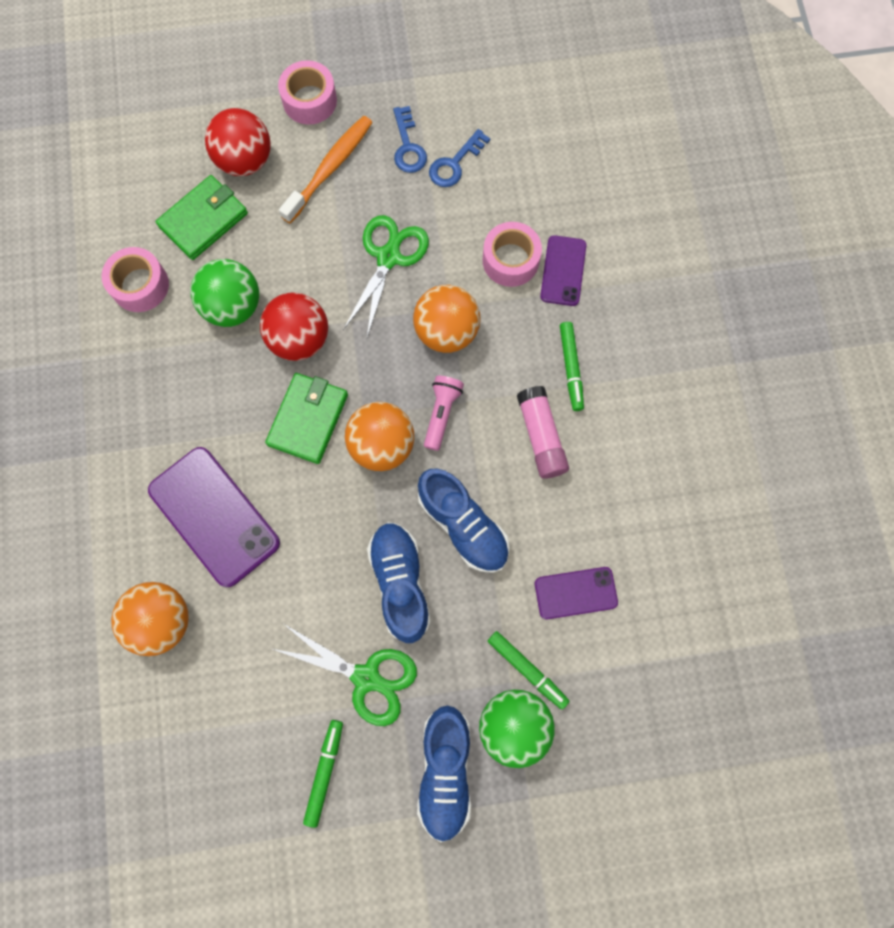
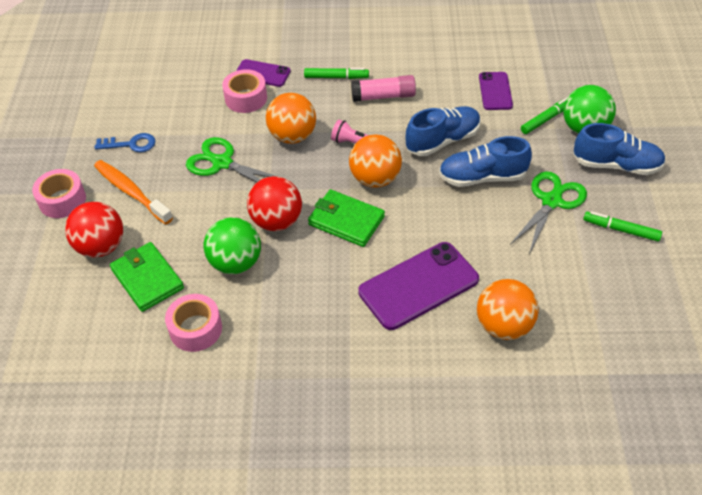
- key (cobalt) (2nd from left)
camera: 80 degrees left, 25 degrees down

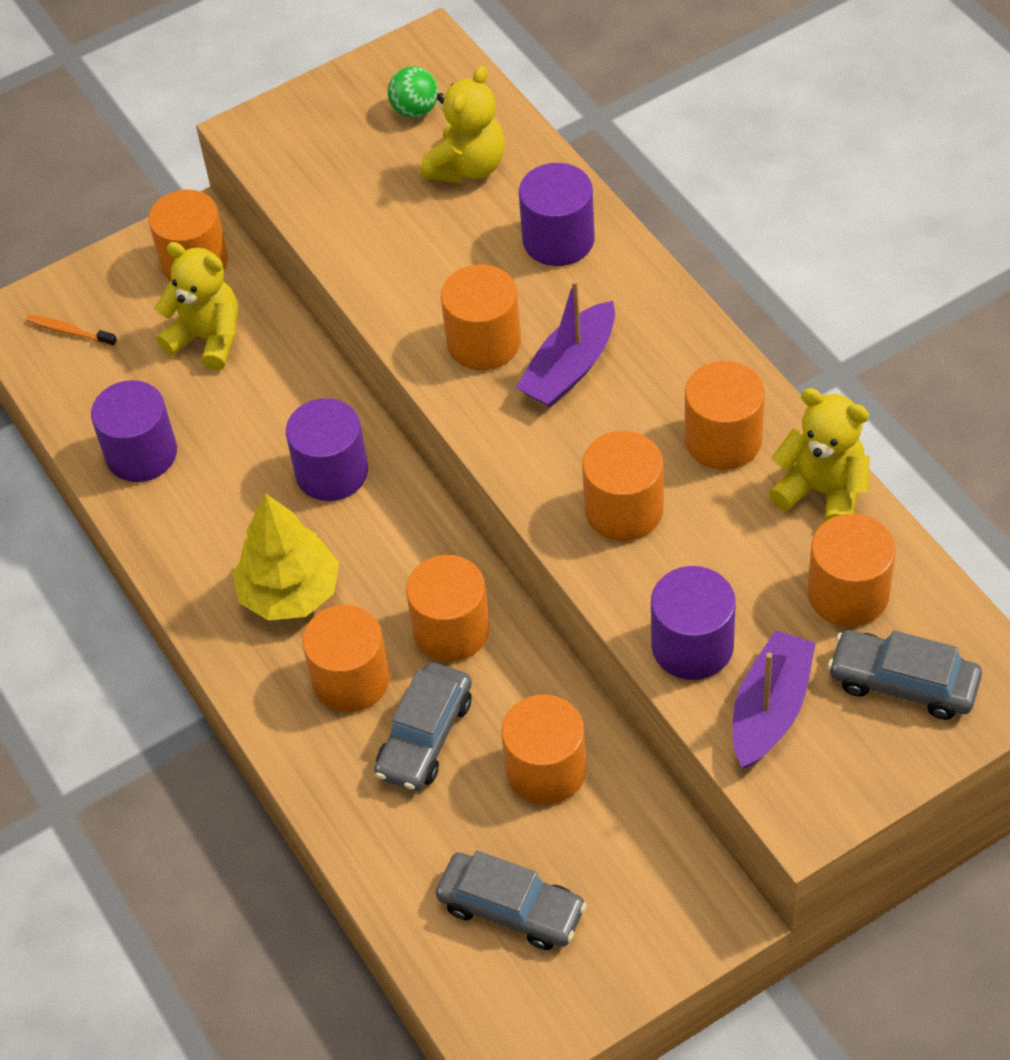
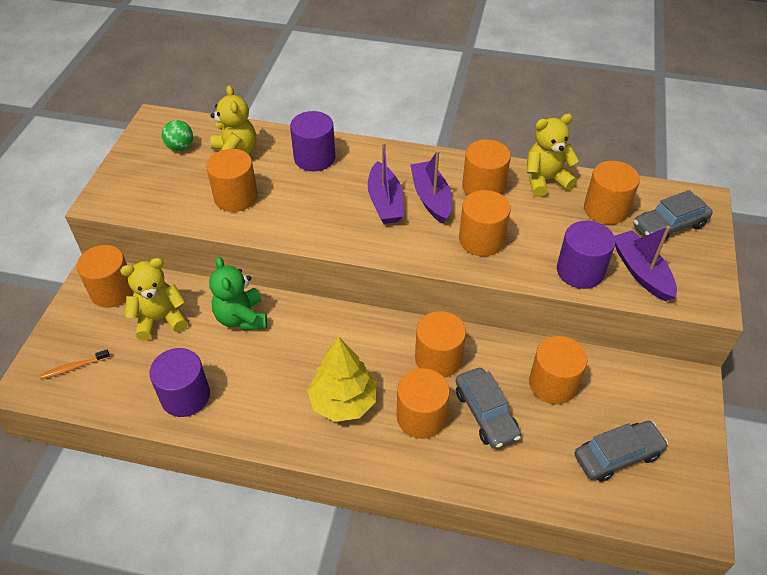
- cylinder (purple) (2nd from left)
+ teddy bear (leaf-green)
+ sailboat (purple) (2nd from left)
~ cylinder (orange) (4th from left in the first image) to cylinder (orange) (2nd from left)
camera: 50 degrees left, 5 degrees down

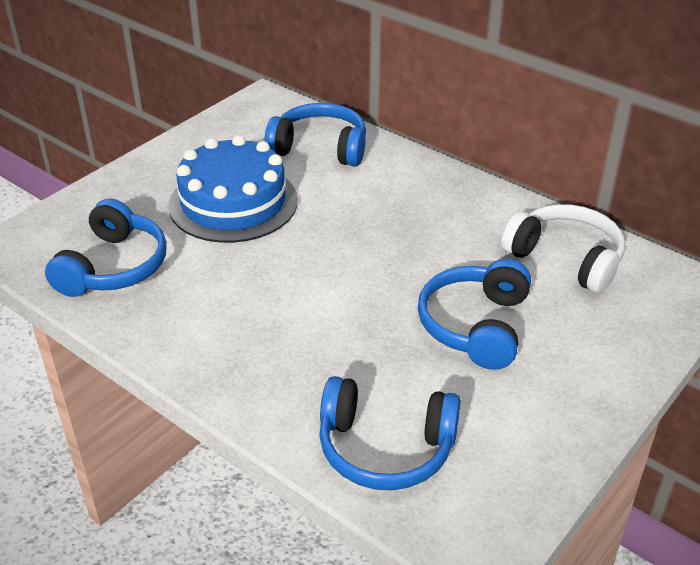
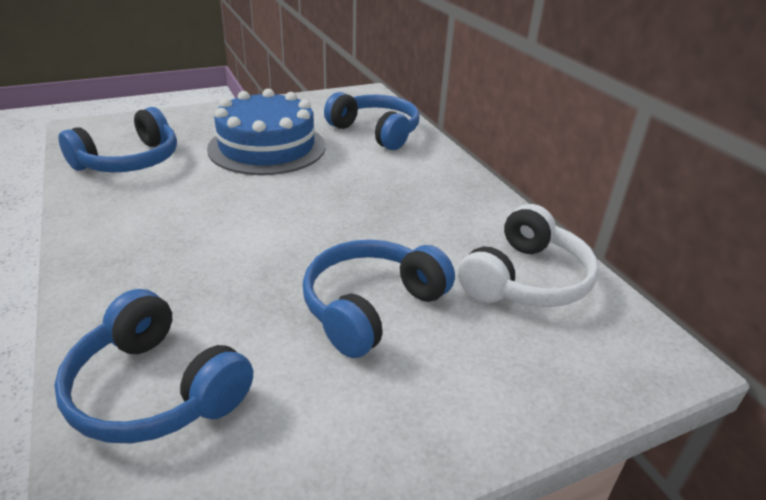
~ headset (pure white) 60 degrees clockwise
camera: 25 degrees right, 5 degrees down

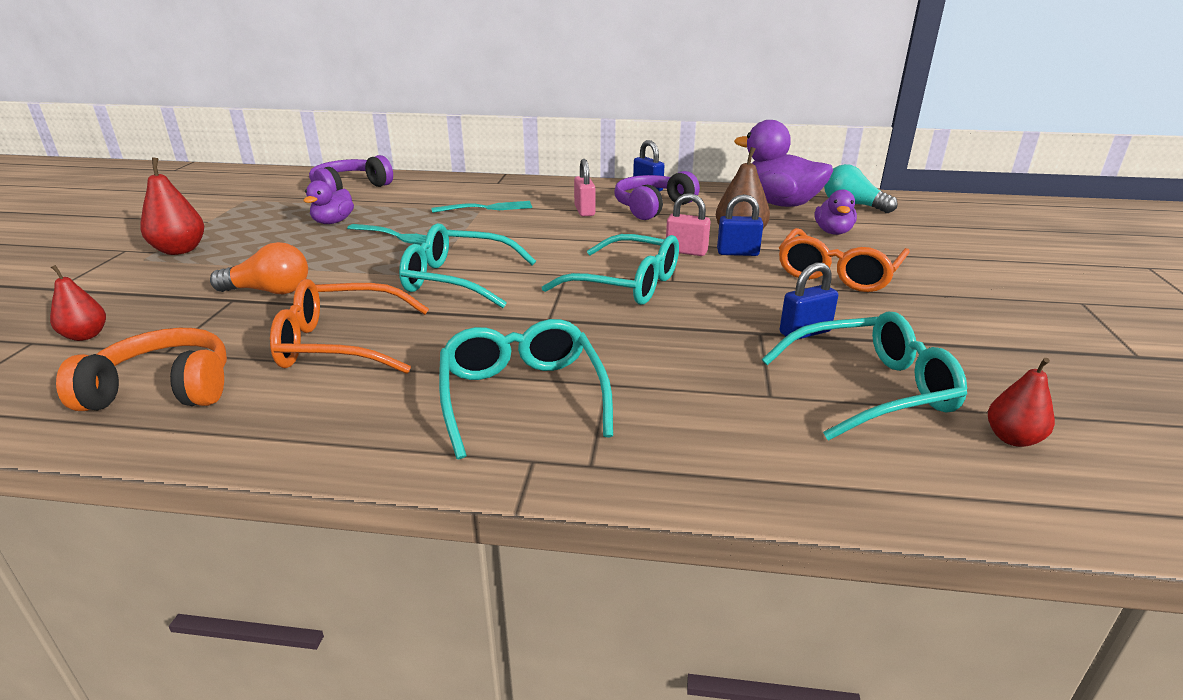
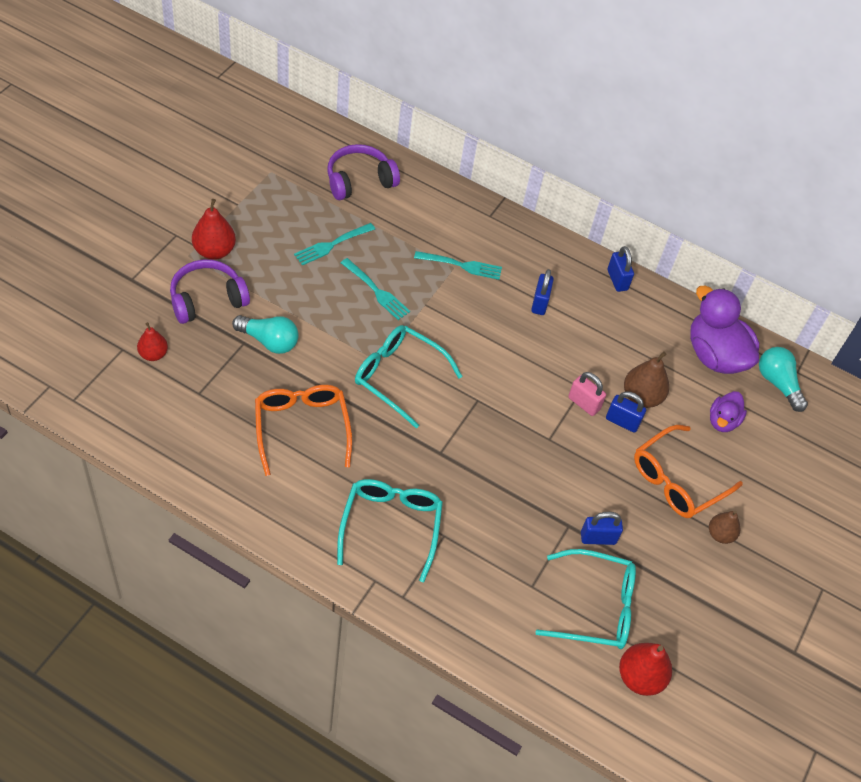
- headset (orange)
- glasses (teal) (3rd from left)
+ pear (brown) (2nd from left)
~ headset (purple) (2nd from left in the first image) to headset (purple) (1st from left)
~ rubber duck (purple) (1st from left) to dinner fork (teal) (1st from left)
~ light bulb (orange) to light bulb (teal) (1st from left)
~ lock (rose-pink) (1st from left) to lock (cobalt) (1st from left)
~ glasses (orange) (1st from left) 60 degrees clockwise
~ pear (scarlet) (3rd from left) x1.54
camera: 15 degrees right, 25 degrees up

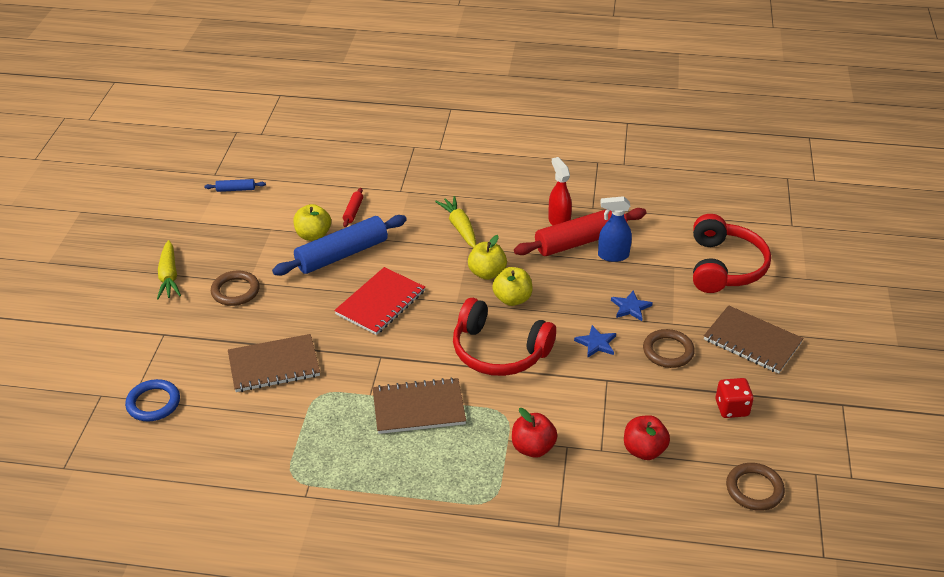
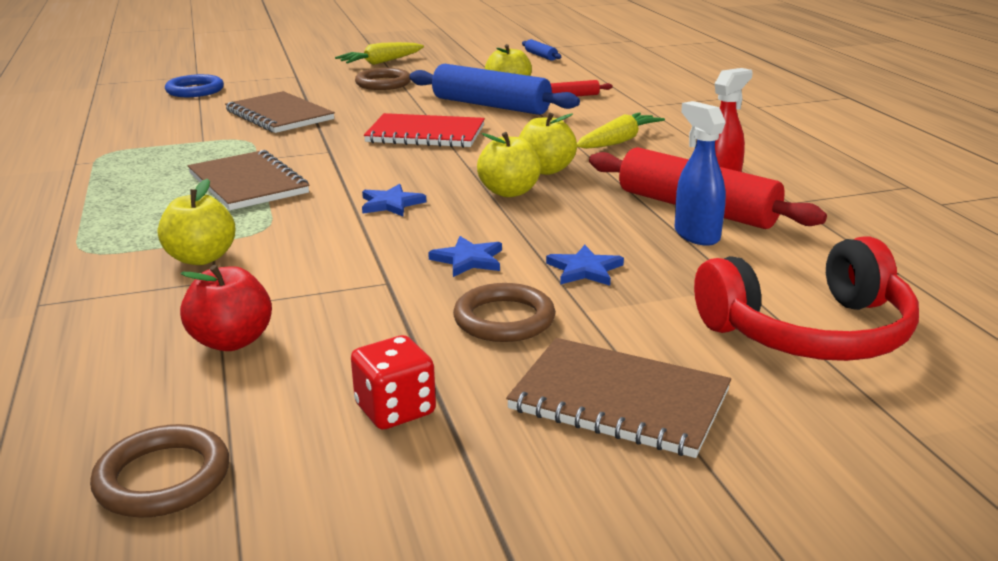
~ headset (scarlet) (1st from left) to star shape (cobalt) (1st from left)
~ apple (scarlet) (1st from left) to apple (yellow) (1st from left)
~ exercise book (brown) (3rd from left) 75 degrees counterclockwise
camera: 65 degrees right, 15 degrees down

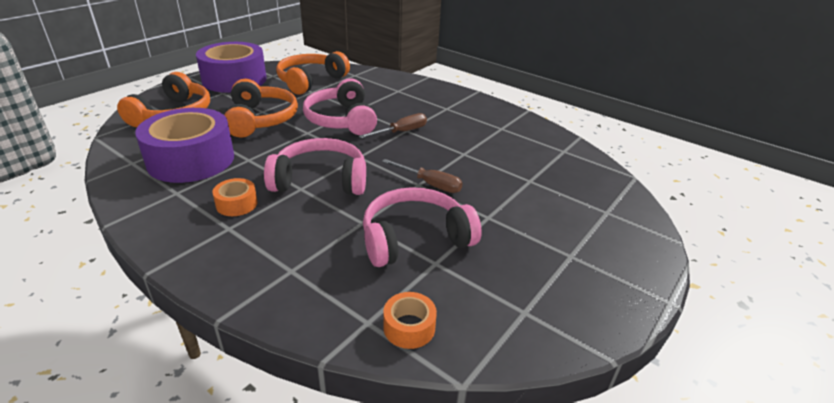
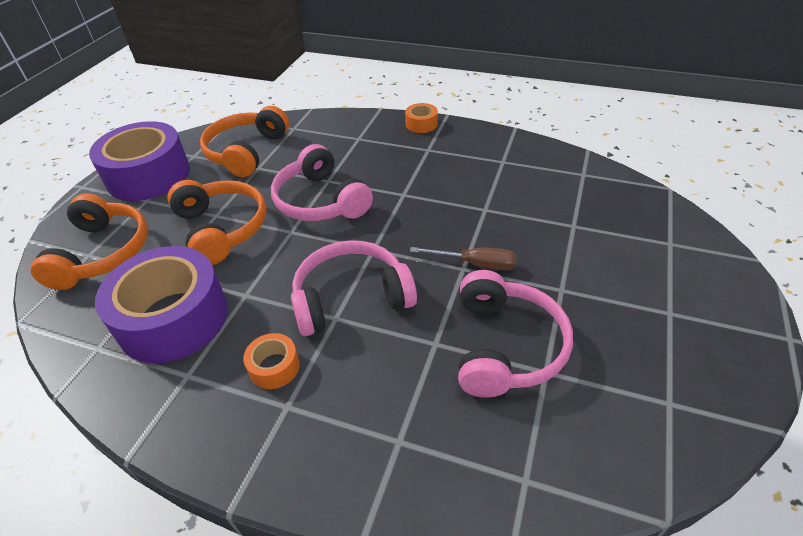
- screwdriver (brown) (1st from left)
~ tape (orange) (2nd from left)
~ headset (rose-pink) (3rd from left) 135 degrees clockwise
camera: 15 degrees left, 10 degrees up

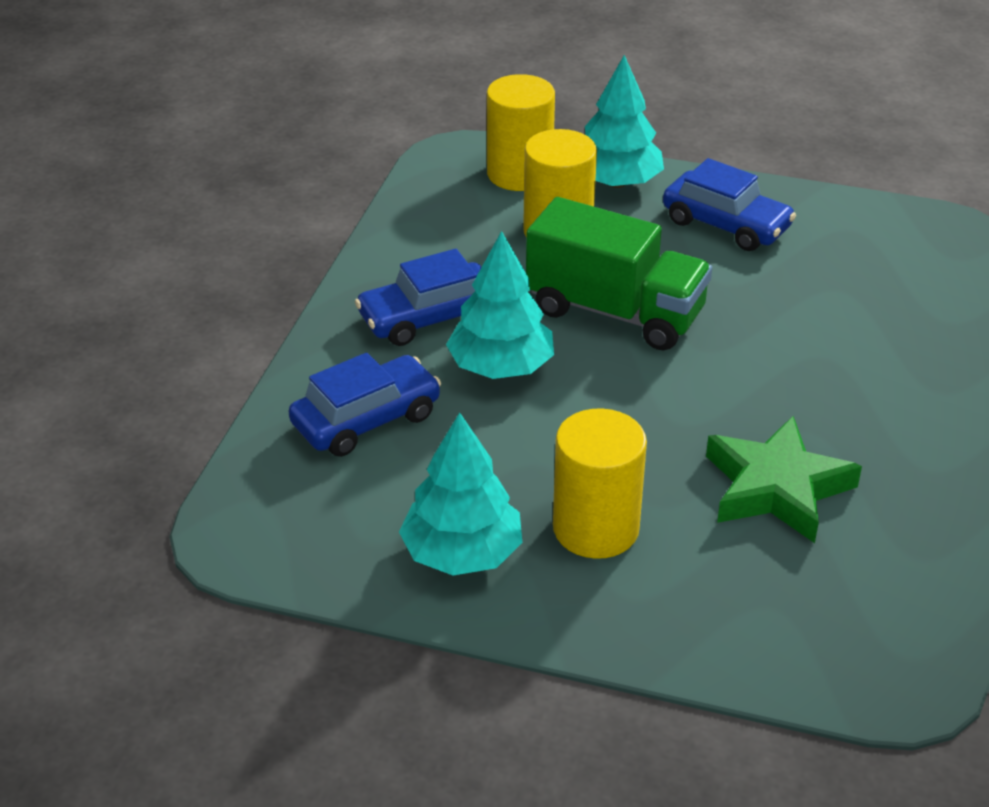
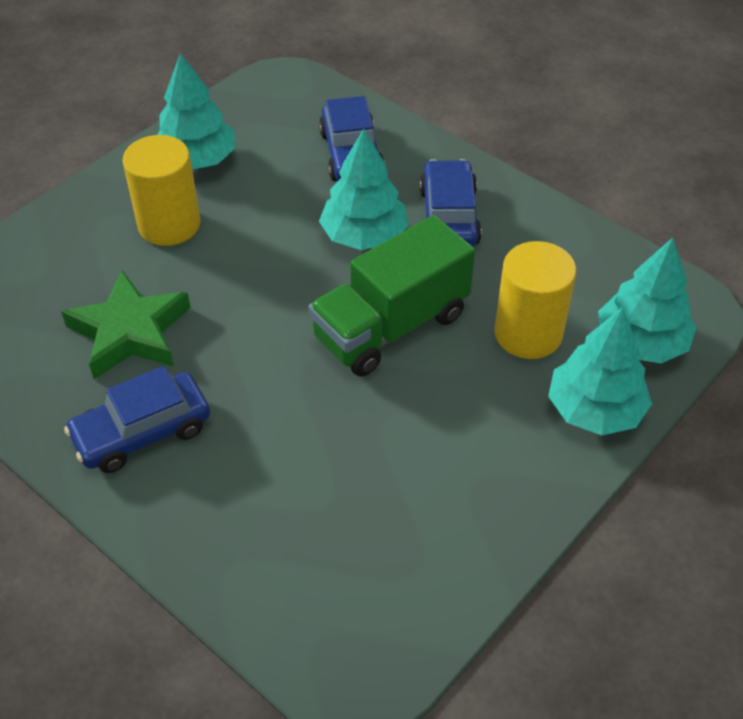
~ automobile (cobalt) (3rd from left in the first image) to automobile (cobalt) (1st from left)
~ cylinder (yellow) (1st from left) to toy tree (teal) (4th from left)
camera: 115 degrees right, 10 degrees up

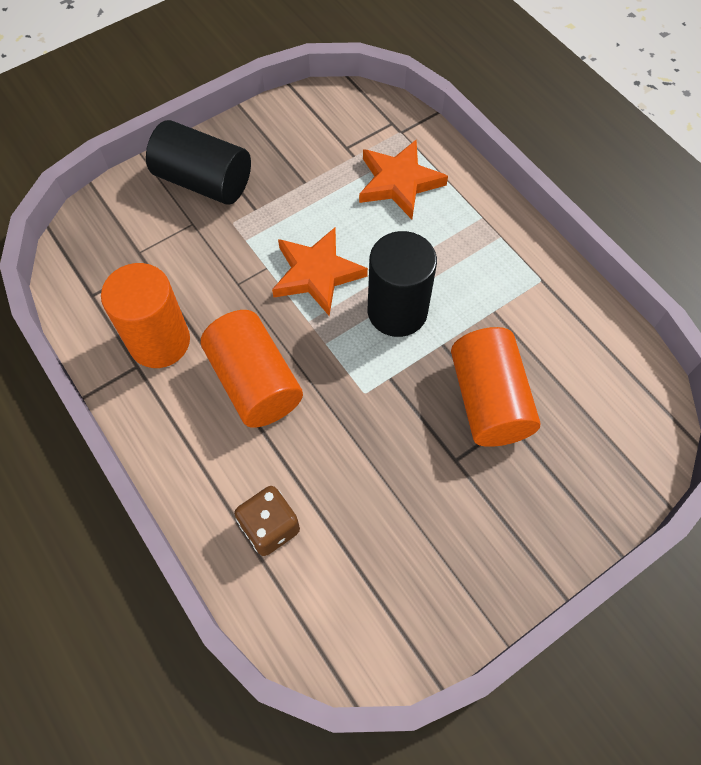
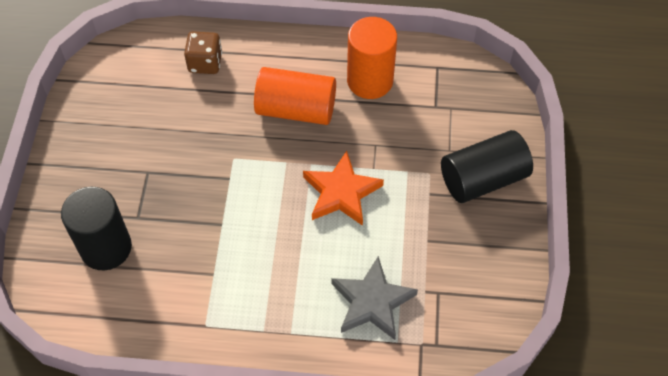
- cylinder (orange) (3rd from left)
~ cylinder (jet-black) (2nd from left in the first image) to cylinder (jet-black) (1st from left)
~ star shape (orange) (2nd from left) to star shape (gray)
camera: 130 degrees right, 5 degrees down

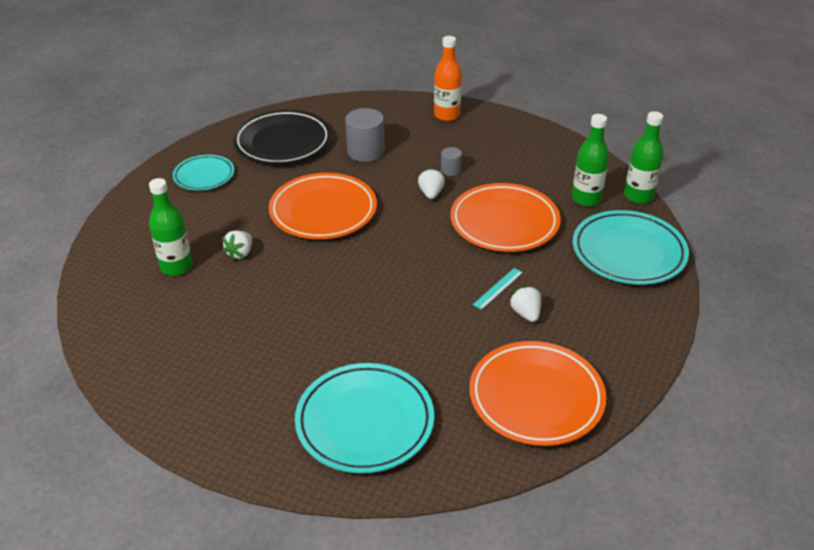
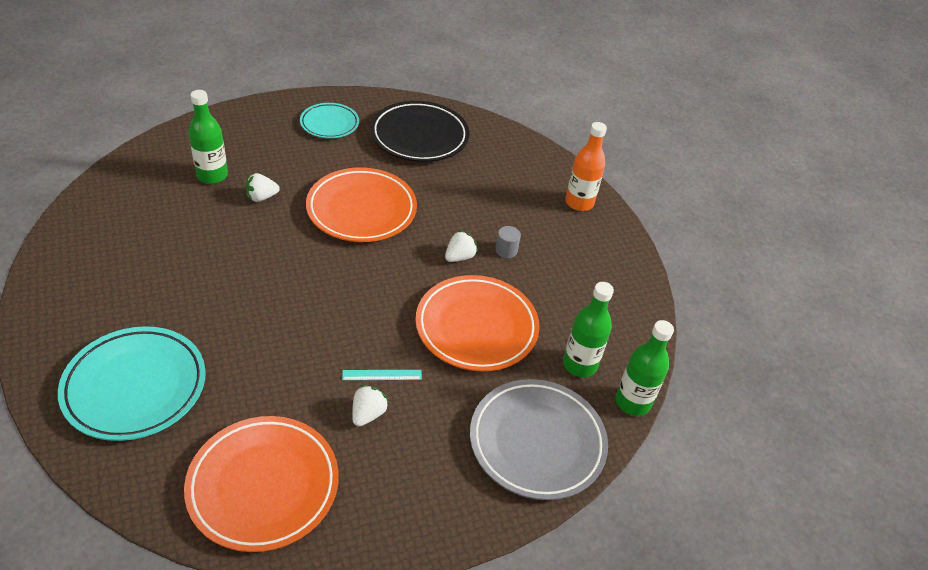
- cylinder (gray) (1st from left)
~ dinner plate (teal) (3rd from left) to dinner plate (gray)
camera: 40 degrees right, 5 degrees up

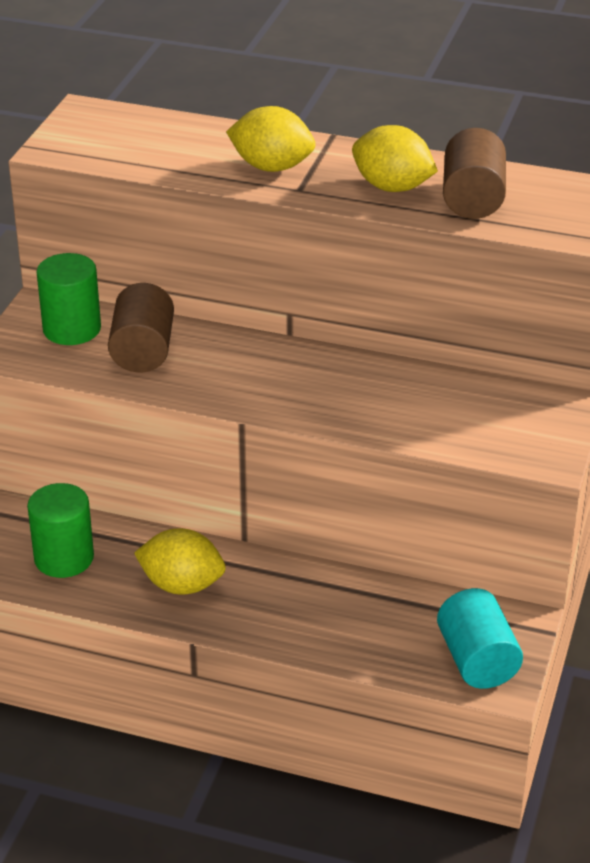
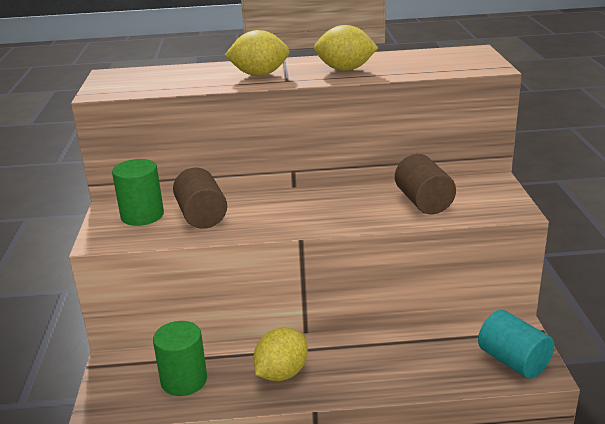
~ cylinder (brown) (2nd from left)
~ citrus fruit (yellow) (1st from left in the first image) 45 degrees counterclockwise
camera: 20 degrees left, 10 degrees down

